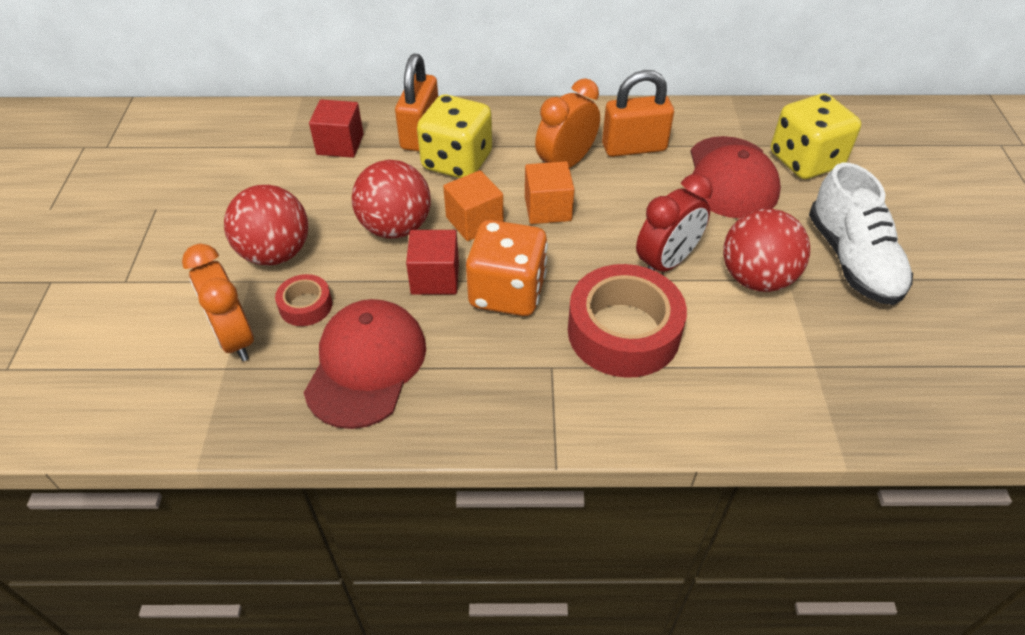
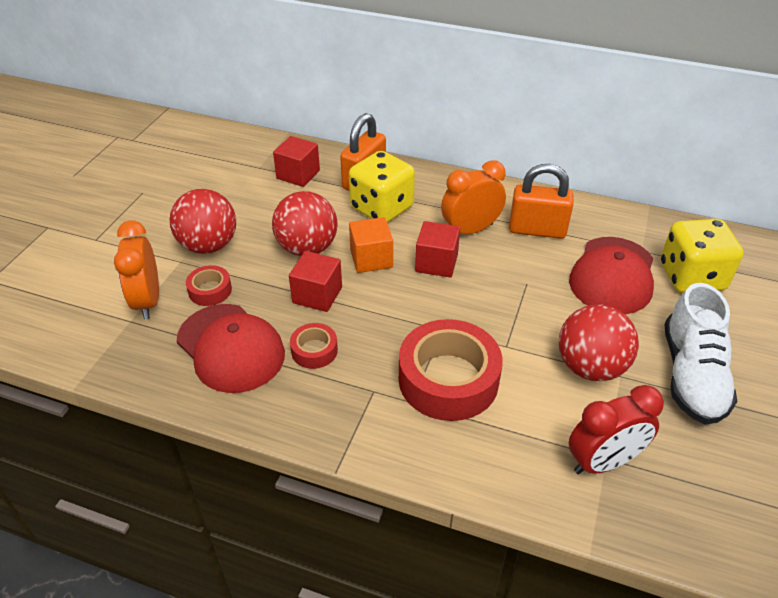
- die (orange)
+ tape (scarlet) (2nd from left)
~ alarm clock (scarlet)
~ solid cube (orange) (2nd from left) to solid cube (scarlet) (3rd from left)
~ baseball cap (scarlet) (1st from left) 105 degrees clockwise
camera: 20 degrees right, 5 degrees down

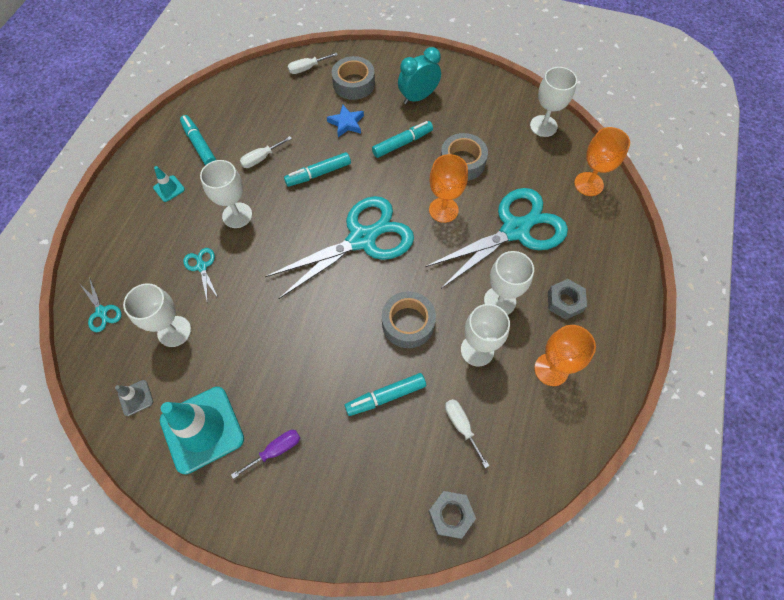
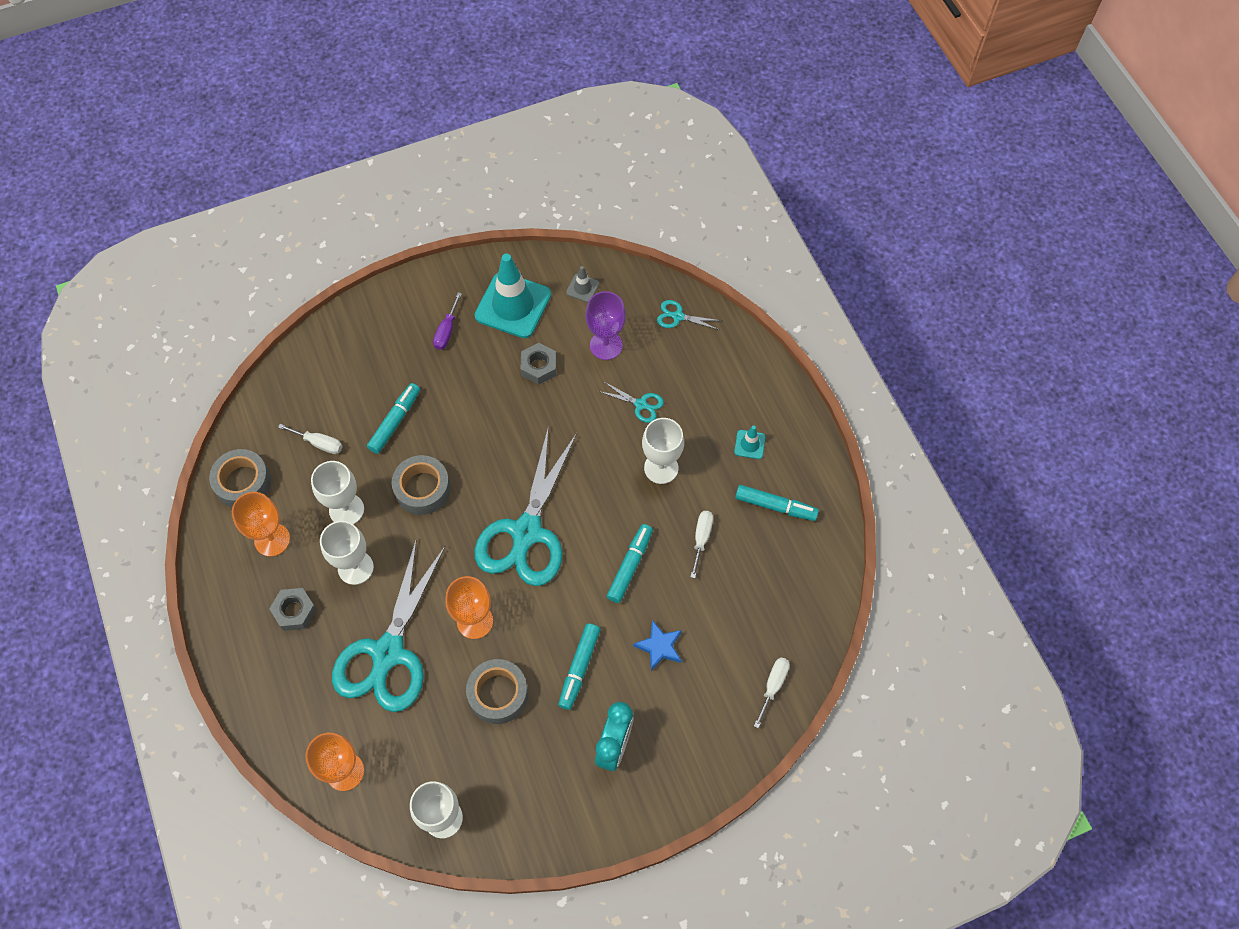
~ tape (gray) (1st from left)
~ hexagon nut (gray) (1st from left in the first image) to hexagon nut (gray) (2nd from left)
~ wine glass (pure white) (1st from left) to wine glass (purple)
camera: 140 degrees right, 0 degrees up

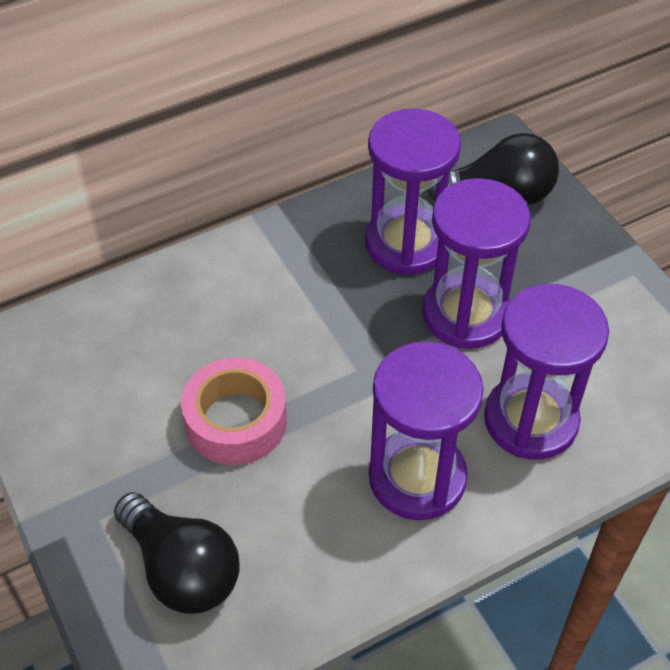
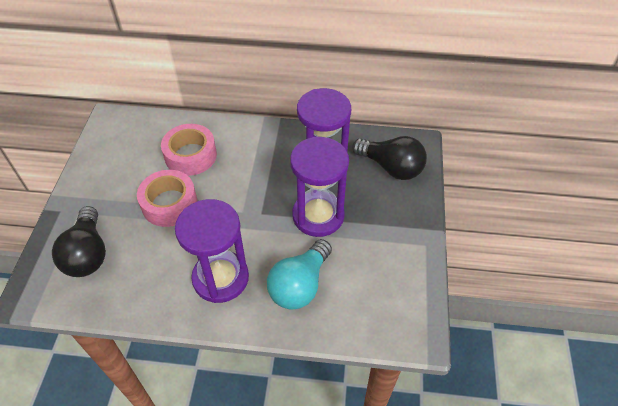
+ tape (rose-pink) (2nd from left)
~ hourglass (purple) (4th from left) to light bulb (teal)
camera: 35 degrees right, 0 degrees up

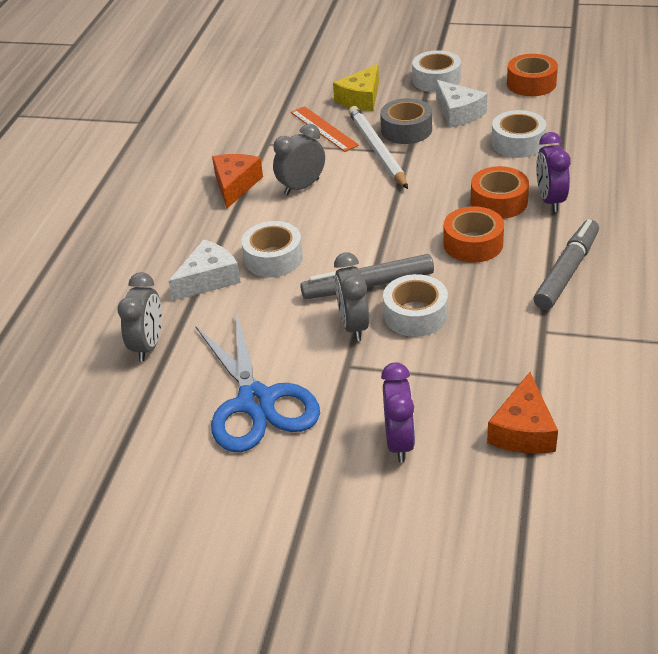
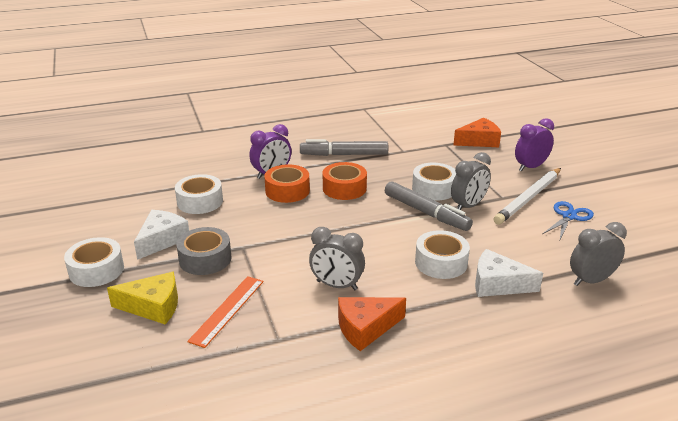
- tape (orange) (3rd from left)
~ wooden pencil (pure white)
~ shears (cobalt) x0.53
camera: 125 degrees left, 10 degrees down

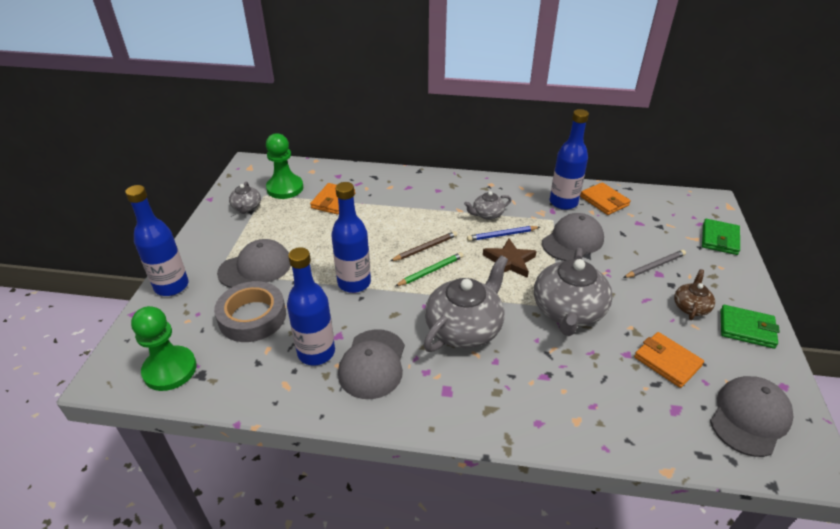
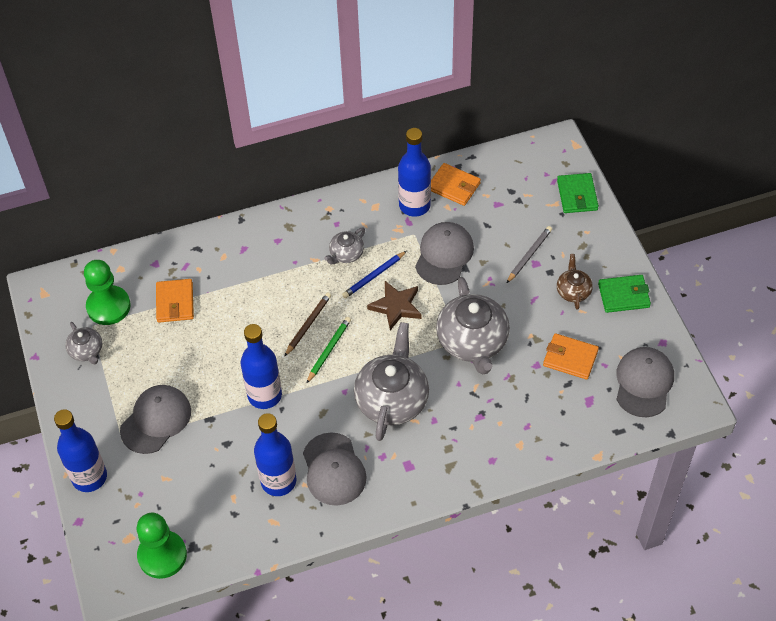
- tape (gray)
camera: 25 degrees left, 15 degrees up

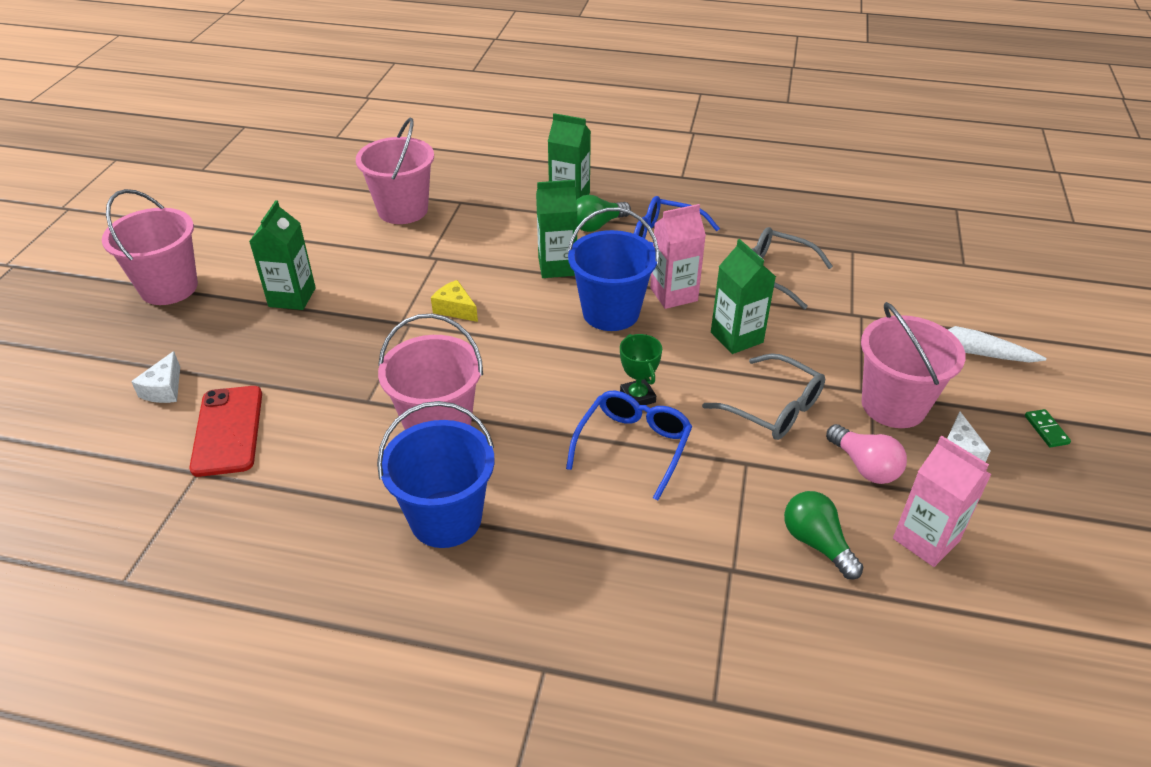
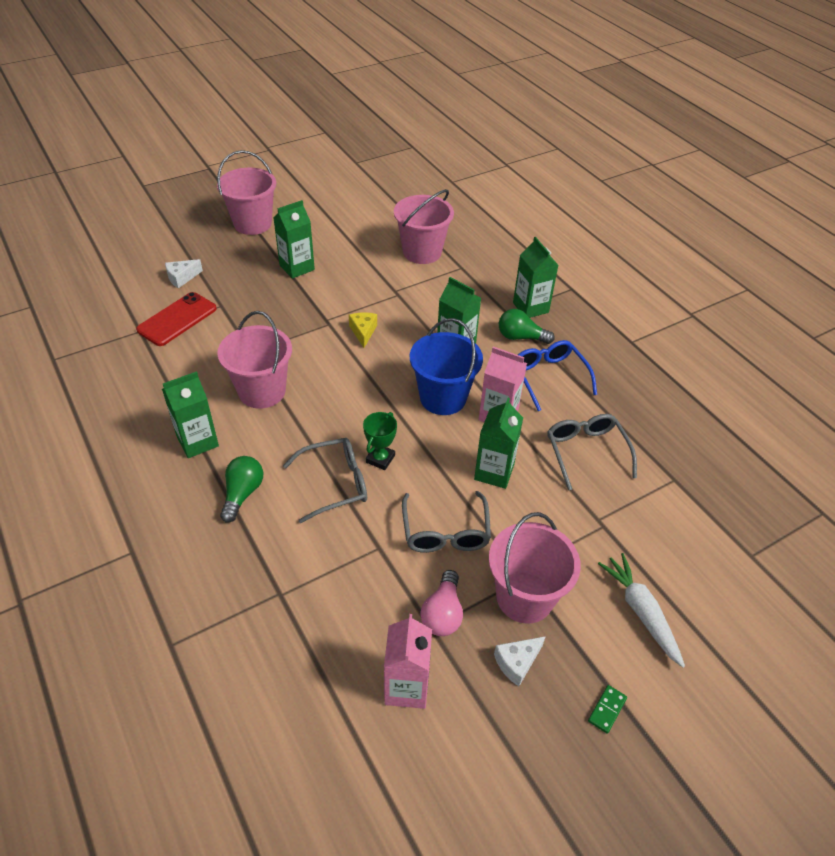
~ light bulb (leaf-green) (2nd from left in the first image) to light bulb (leaf-green) (1st from left)
~ sand bucket (cobalt) (1st from left) to carton (leaf-green) (1st from left)
~ glasses (cobalt) (1st from left) to glasses (gray) (1st from left)
camera: 45 degrees right, 5 degrees up

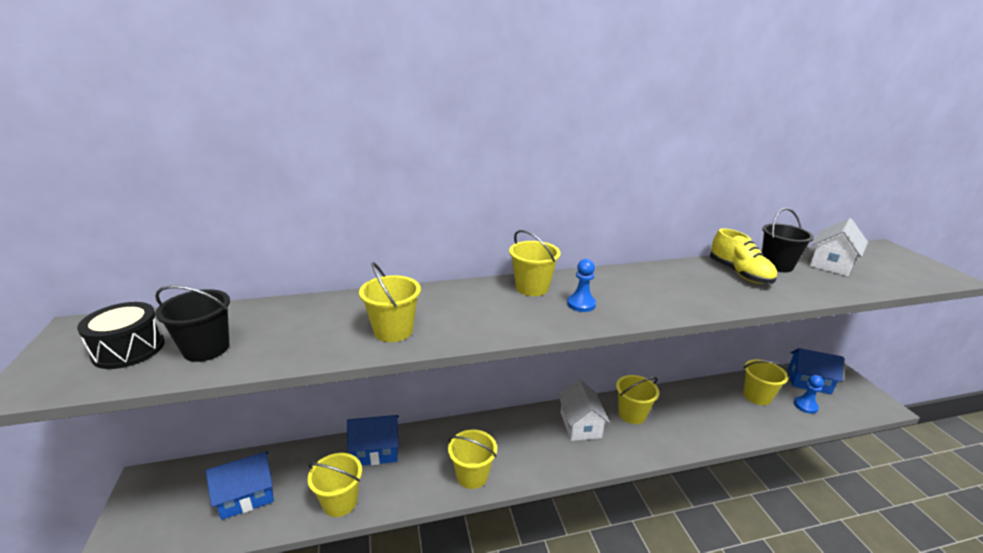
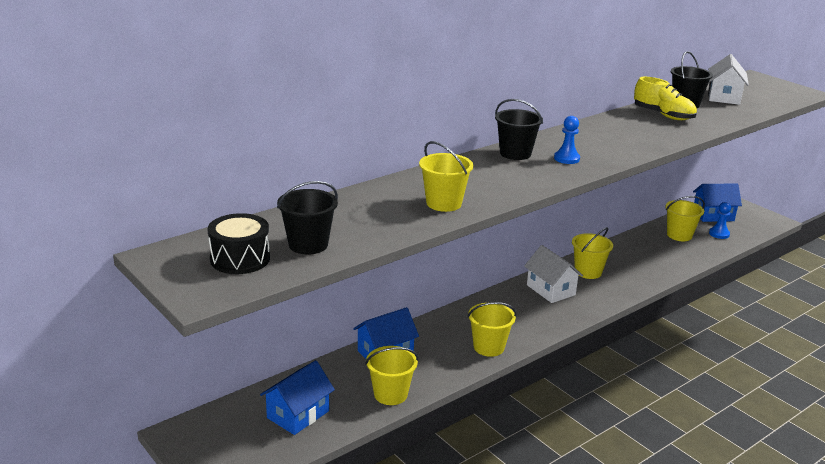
~ sand bucket (yellow) (4th from left) to sand bucket (jet-black) (2nd from left)
camera: 25 degrees left, 0 degrees up

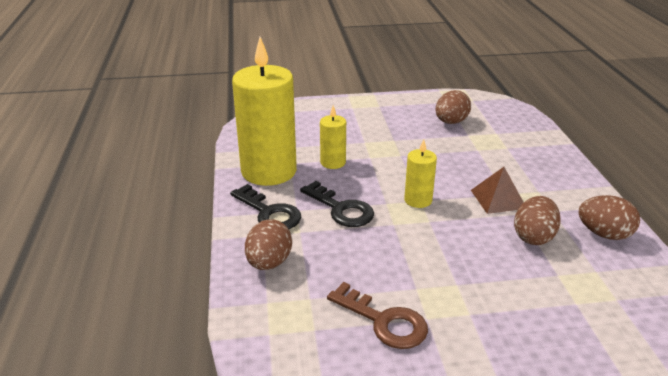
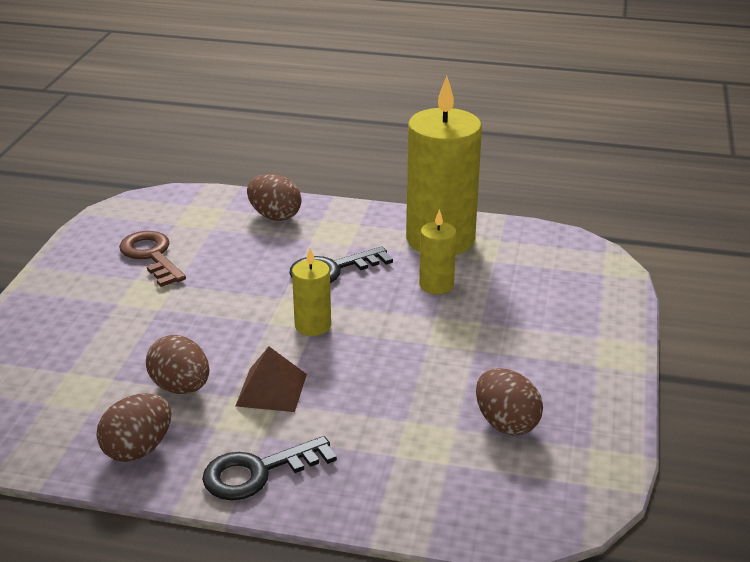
~ key (jet-black) (1st from left)
~ key (brown) 90 degrees clockwise
camera: 110 degrees right, 0 degrees up

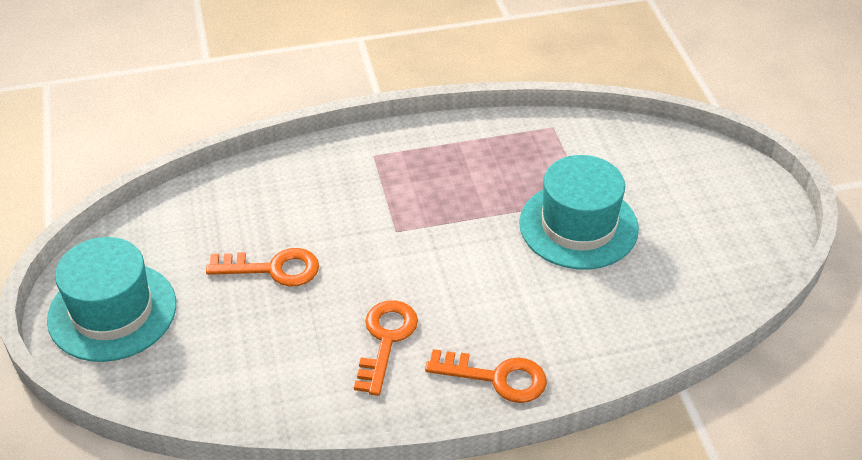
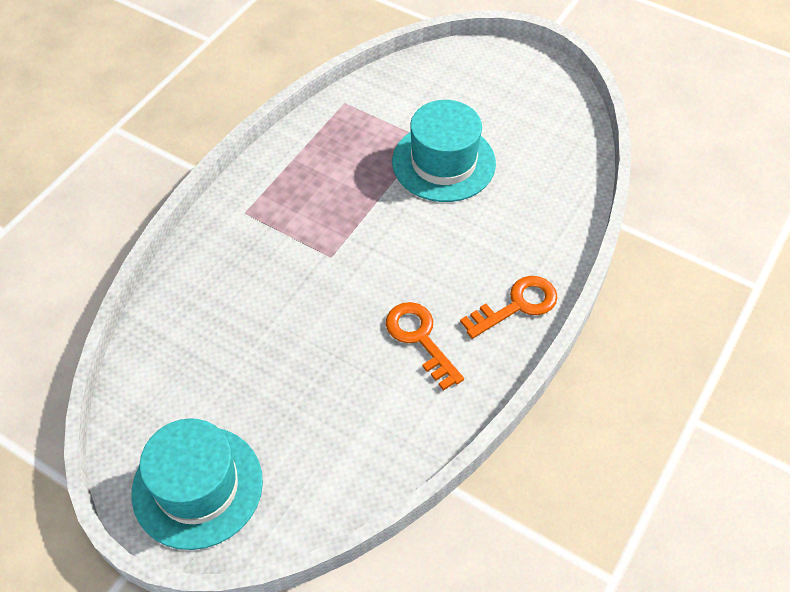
- key (orange) (1st from left)
camera: 45 degrees left, 10 degrees up

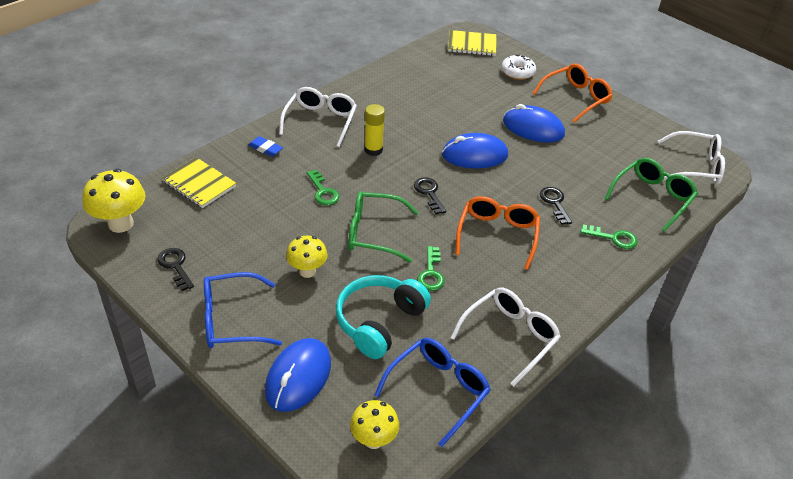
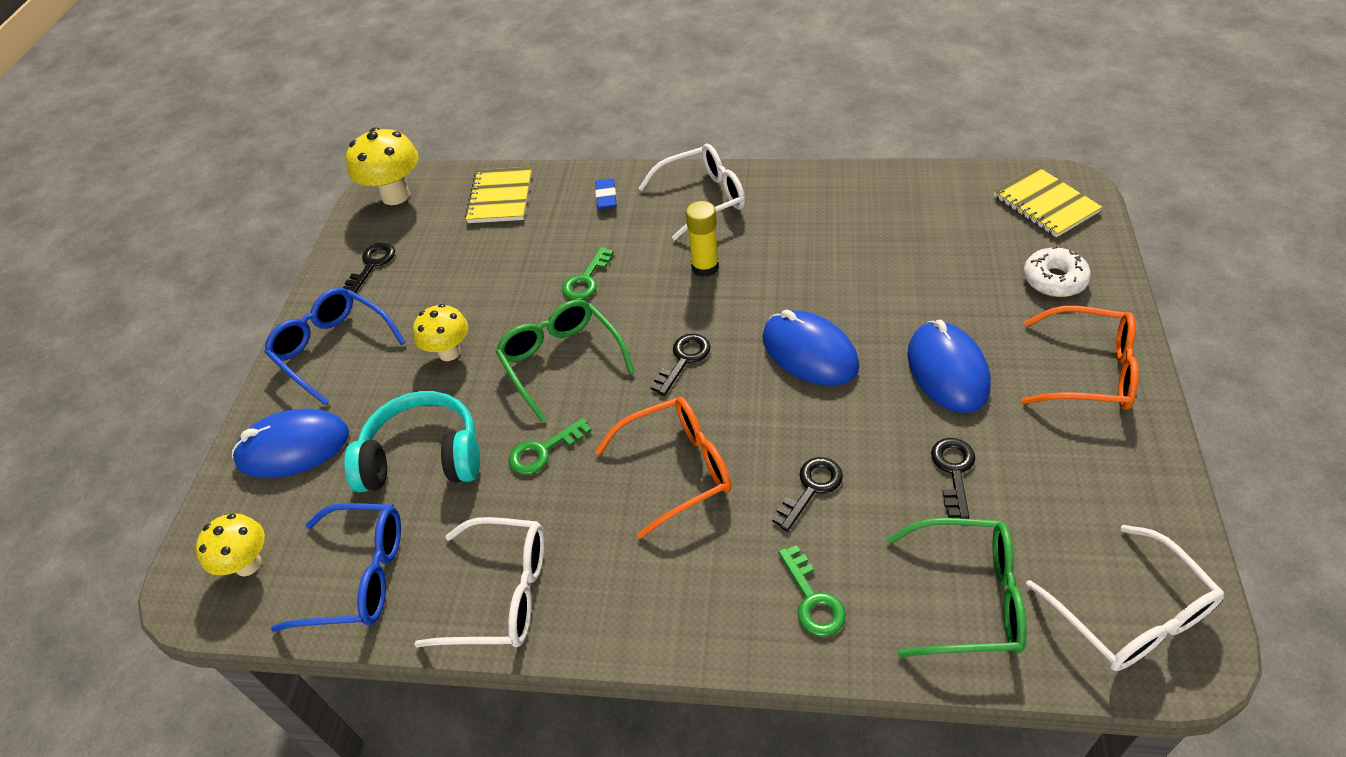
+ key (jet-black) (4th from left)
camera: 60 degrees right, 5 degrees up

